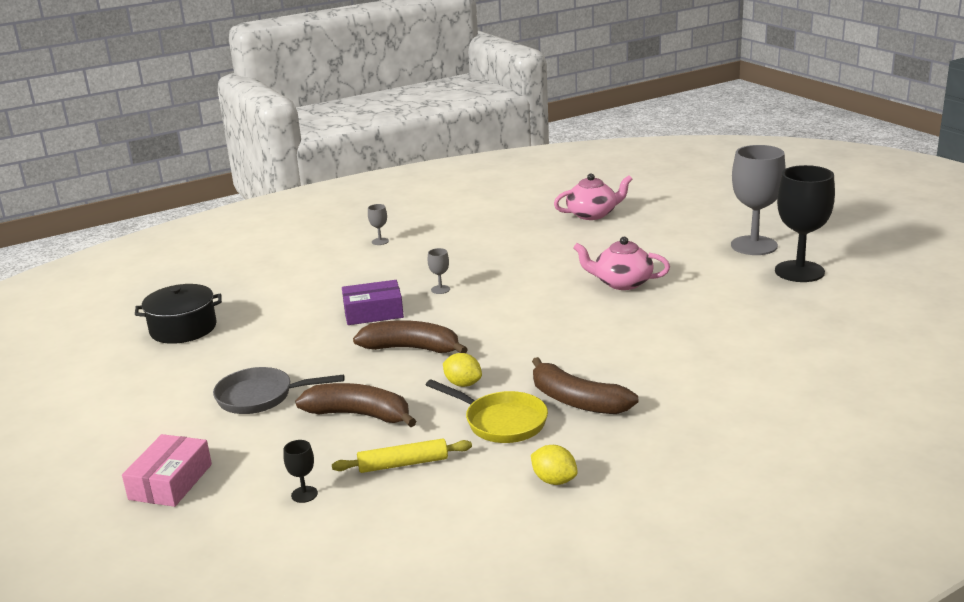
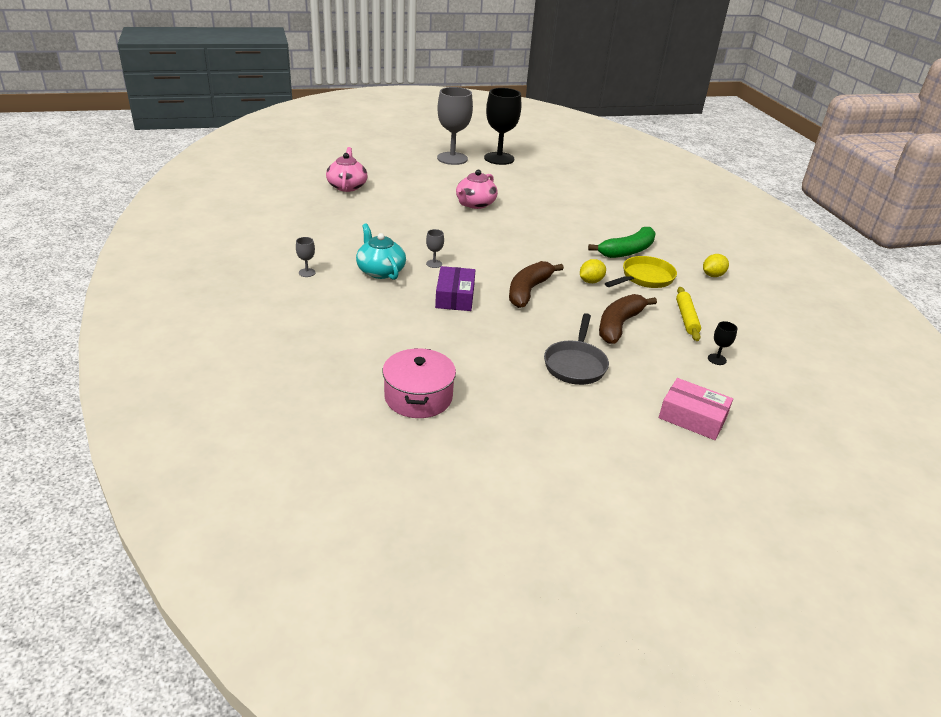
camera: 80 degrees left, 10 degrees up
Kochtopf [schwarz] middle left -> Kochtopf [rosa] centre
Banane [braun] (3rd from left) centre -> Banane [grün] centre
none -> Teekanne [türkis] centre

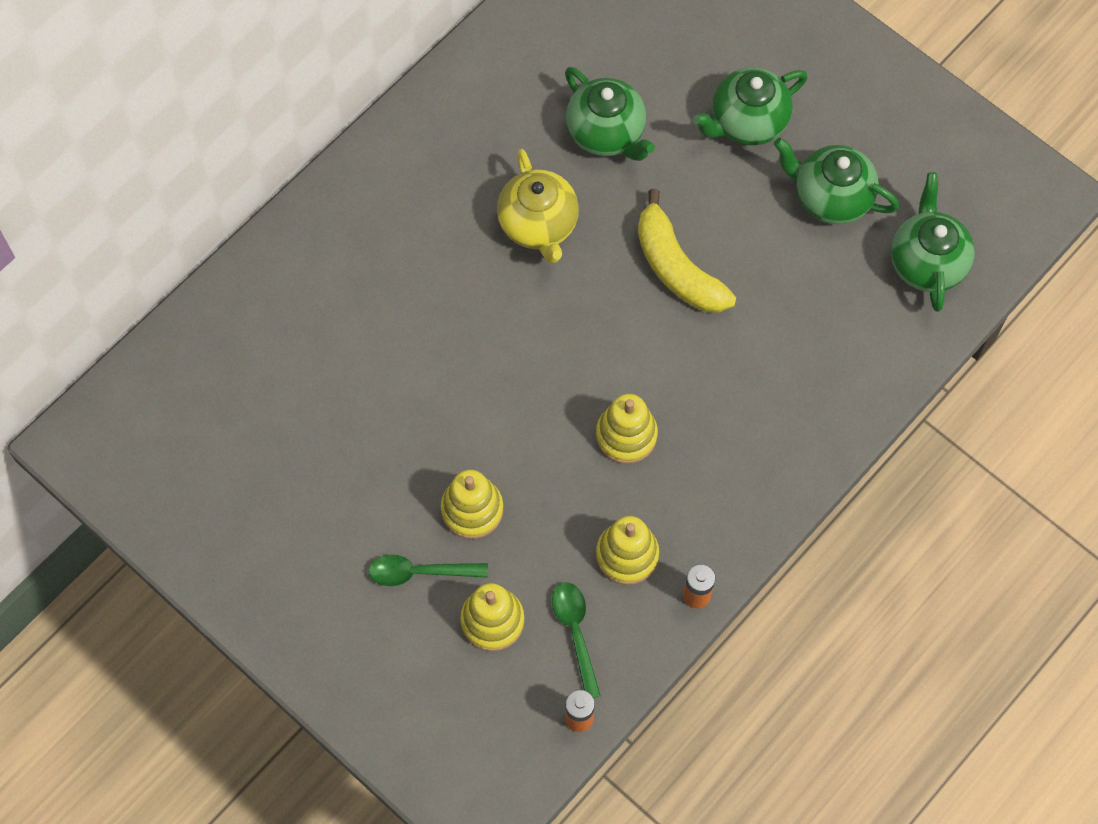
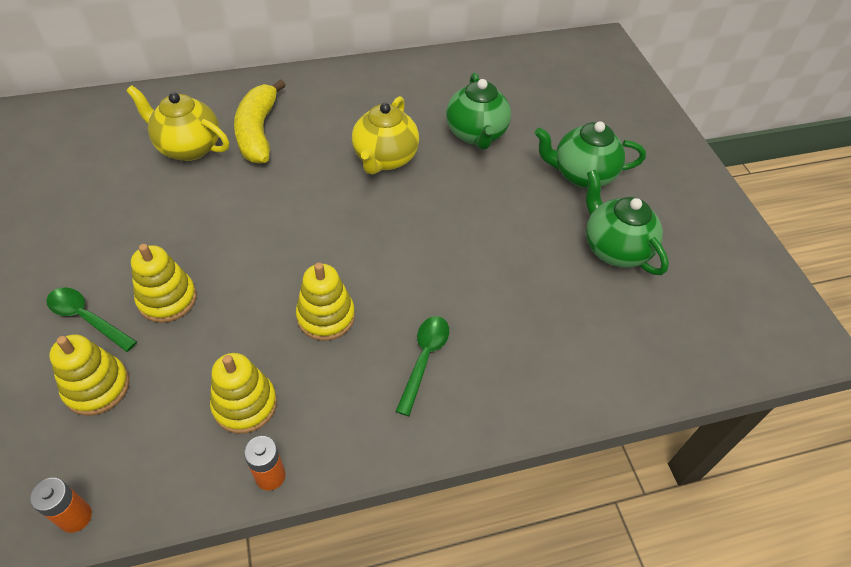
camera: 30 degrees right, 15 degrees down
Teekanne [grün] (4th from left) top right -> none
Banane [gelb] top centre -> Banane [gelb] top left, moved
Löffel [grün] (2nd from left) bottom centre -> Löffel [grün] (2nd from left) centre, moved
none -> Teekanne [gelb] (1st from left) top left

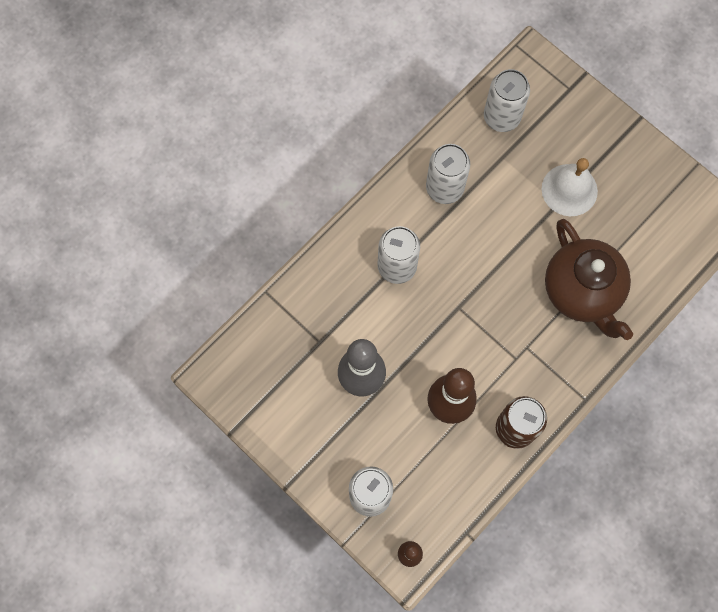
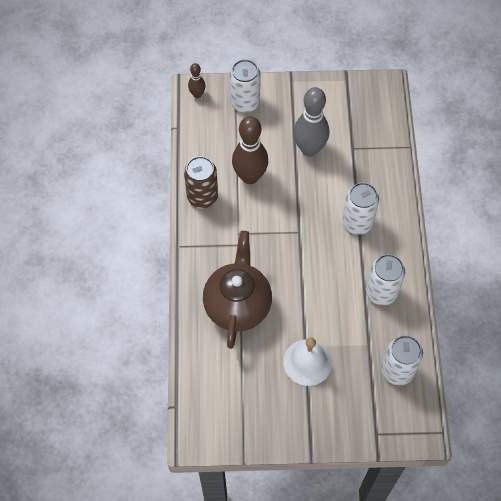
camera: 135 degrees right, 10 degrees down
Teekanne [braun] middle right -> Teekanne [braun] centre, 75 degrees clockwise

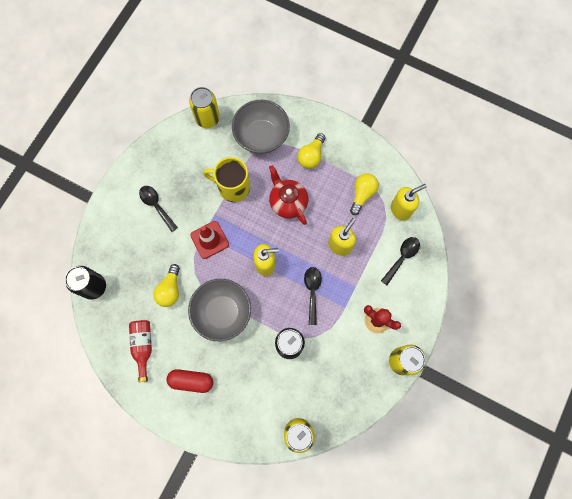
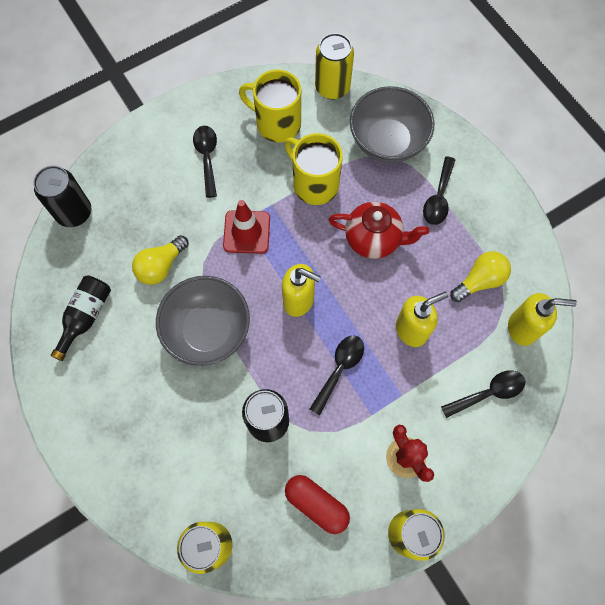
camera: 30 degrees right, 5 degrees down
Glühbirne [gelb] (2nd from left) top centre -> Löffel [schwarz] (3rd from left) top right
Teekanne [rot] centre, 105 degrees clockwise
Flasche [rot] bottom left -> Flasche [schwarz] middle left
Kapsel [rot] bottom left -> Kapsel [rot] bottom centre, moved
none -> Tasse [gelb] (1st from left) top centre

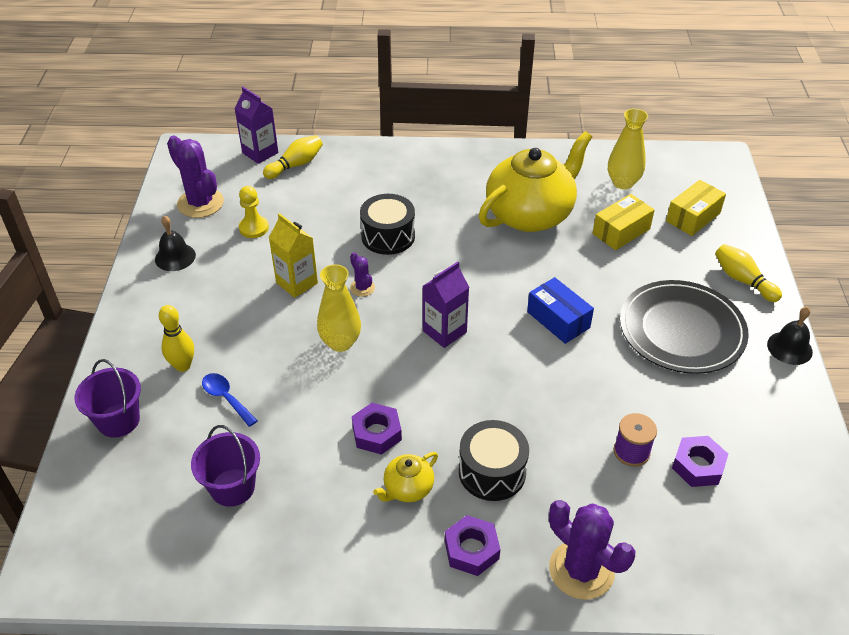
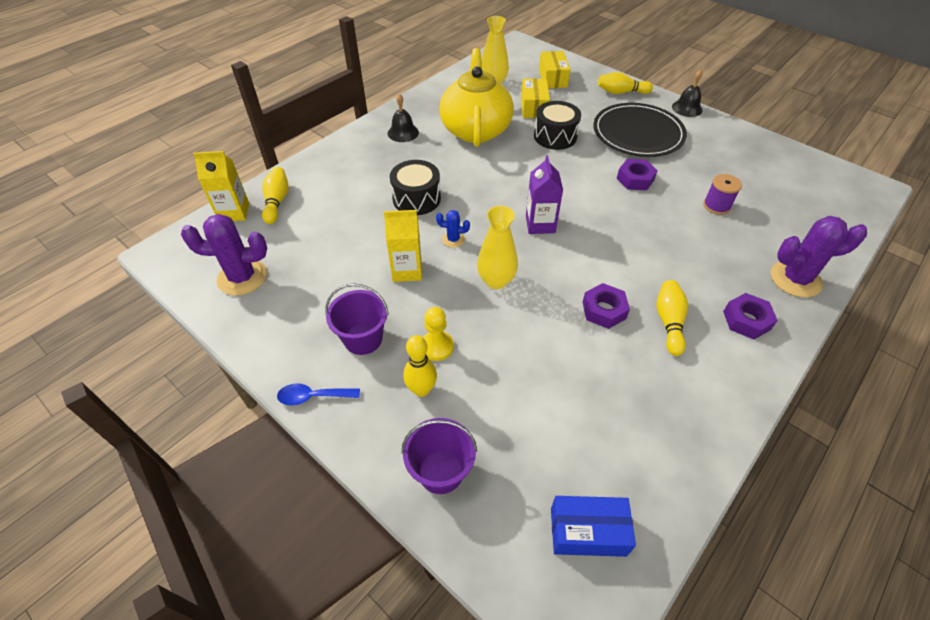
camera: 50 degrees left, 5 degrees up
Getränkekarton [lila] (1st from left) top left -> Getränkekarton [gelb] (1st from left) top left
Bauer [gelb] middle left -> Bauer [gelb] centre, moved
Glocke [schwarz] (1st from left) middle left -> Glocke [schwarz] (1st from left) top centre, moved
Kaktus [lila] (2nd from left) centre -> Kaktus [blau] centre
Schachtel [blau] centre -> Schachtel [blau] bottom centre, moved
Löffel [blau] middle left -> Löffel [blau] centre, moved
Trommel [schwarz] (2nd from left) bottom centre -> Trommel [schwarz] (2nd from left) top centre, moved
Eimer [lila] (2nd from left in the first image) bottom left -> Eimer [lila] (1st from left) centre, moved
Sechskantmutter [lila] (3rd from left in the first image) bottom right -> Sechskantmutter [lila] (2nd from left) top right, moved
Teekanne [gelb] (1st from left) bottom centre -> Bowlingkegel [gelb] (4th from left) middle right

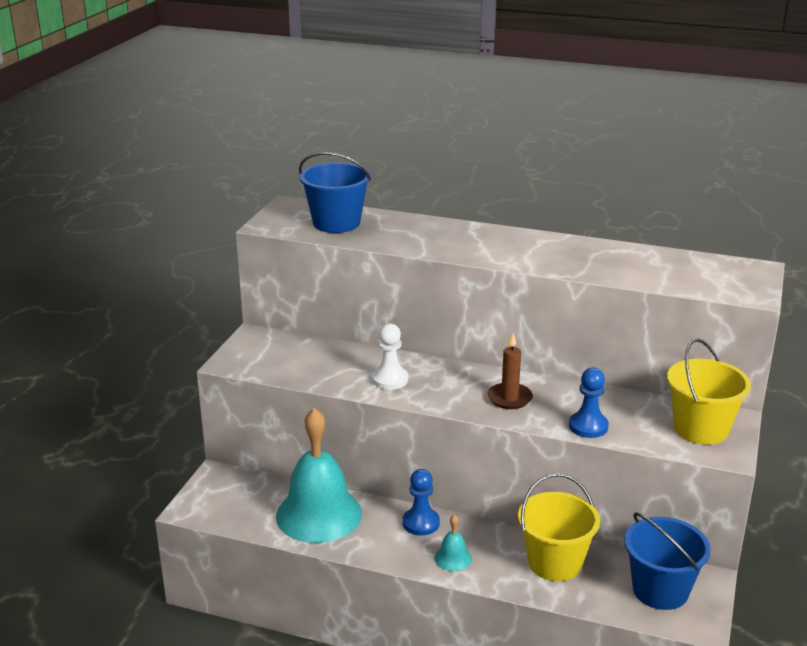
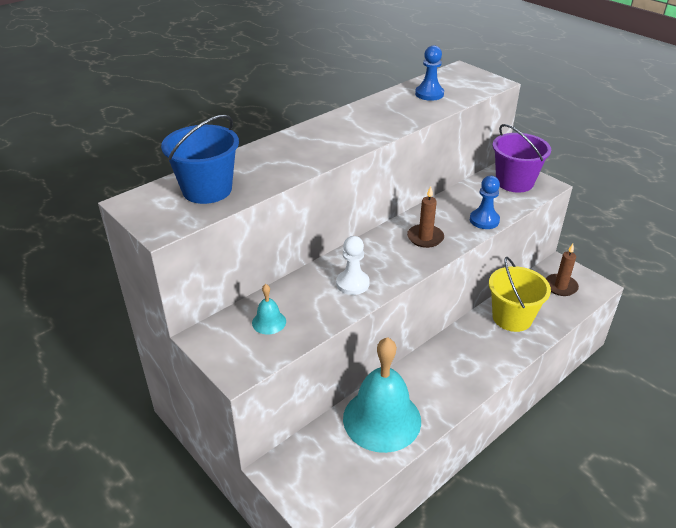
camera: 60 degrees left, 10 degrees up
Eimer [gelb] (2nd from left) middle right -> Eimer [lila] top right
Bauer [blau] (1st from left) bottom centre -> Bauer [blau] (1st from left) top centre, moved
Eimer [blau] (2nd from left) bottom right -> Kerze [braun] (2nd from left) middle right
Glocke [türkis] (2nd from left in the first image) bottom centre -> Glocke [türkis] (1st from left) centre, moved

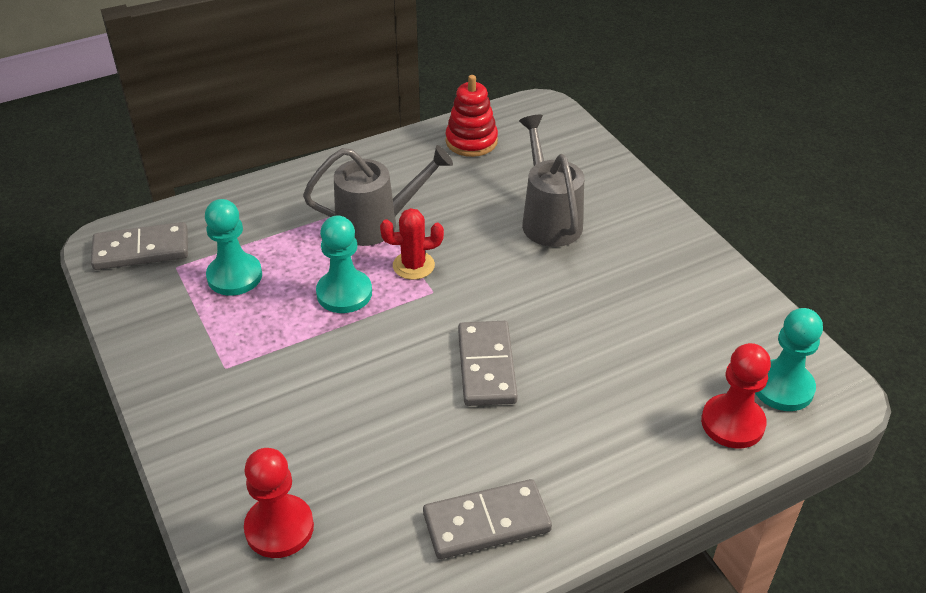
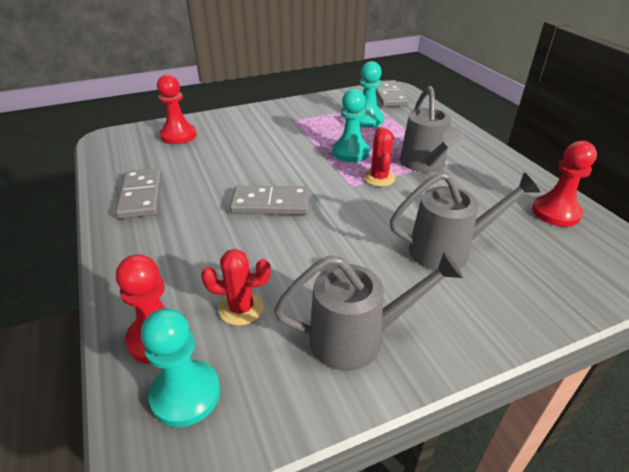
camera: 95 degrees right, 5 degrees down
Stapelspielzeug [rot] top centre -> Bauer [rot] (3rd from left) middle right
none -> Kaktus [rot] (1st from left) centre
none -> Gießkanne [grau] (1st from left) centre

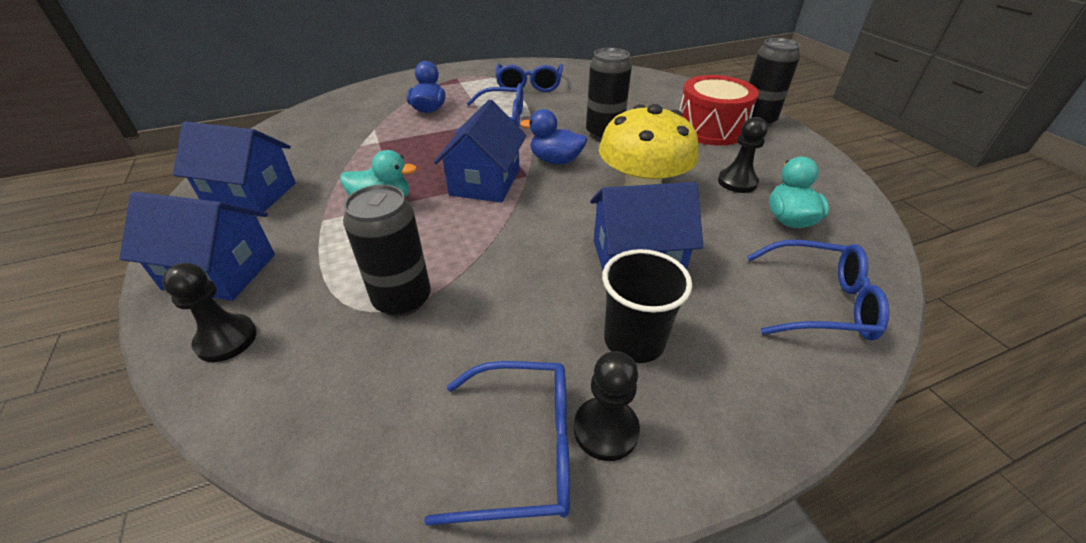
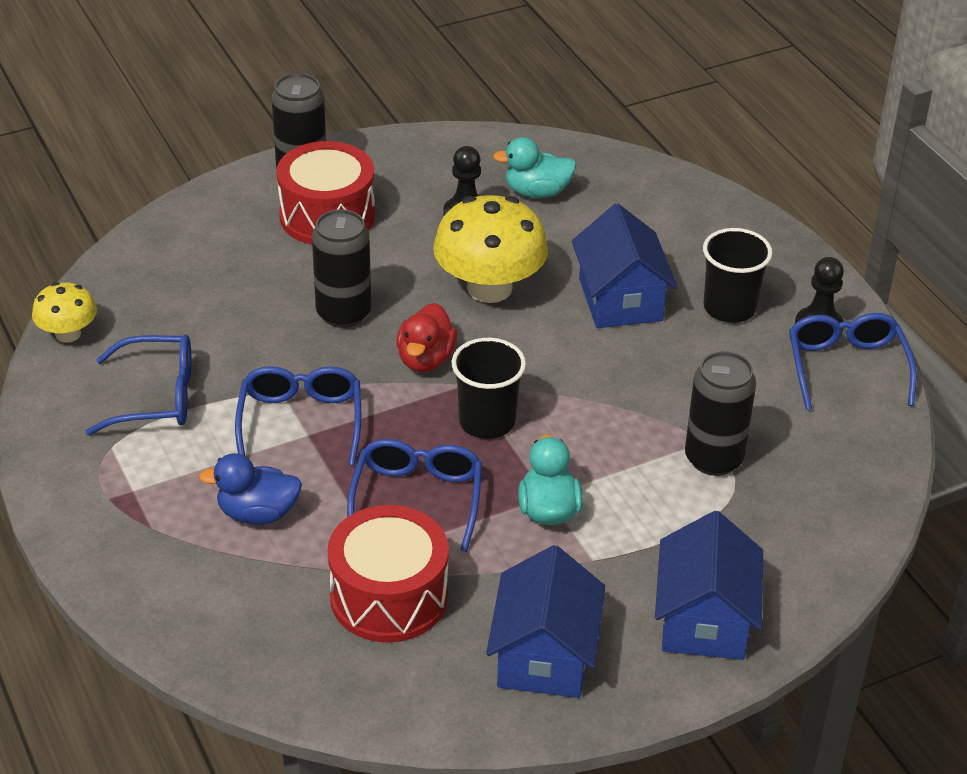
camera: 95 degrees left, 0 degrees up
Haus [blau] (3rd from left) top centre -> Becher [schwarz] (1st from left) centre
Ente [blau] (2nd from left) top centre -> Ente [rot] centre
Brille [blau] (4th from left in the first image) middle right -> Brille [blau] (3rd from left) centre, moved
Bauer [schwarz] (1st from left) middle left -> none
none -> Pilz [gelb] (1st from left) middle left
none -> Trommel [rot] (2nd from left) bottom centre

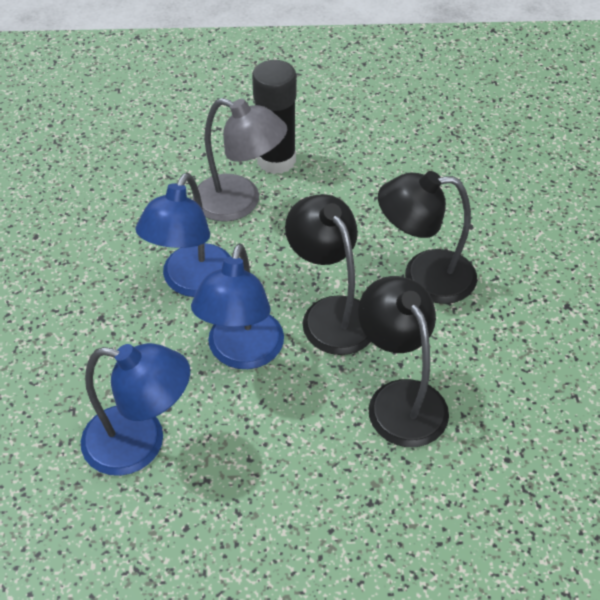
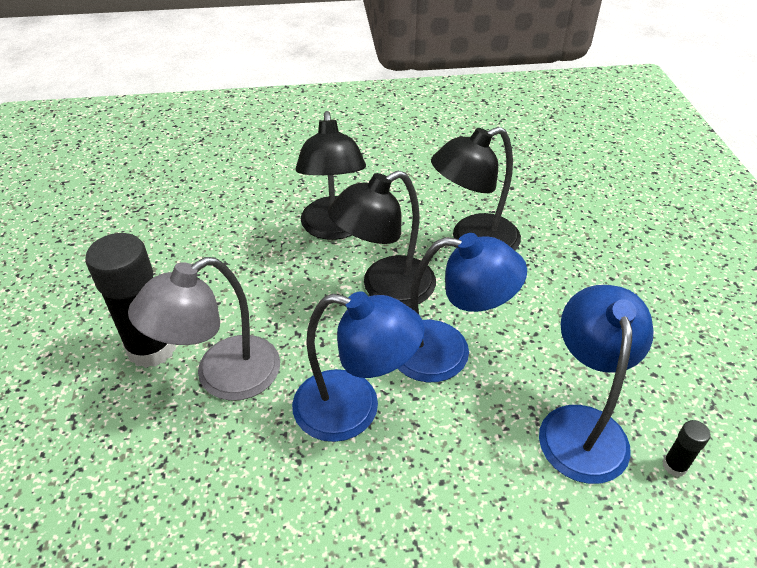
camera: 95 degrees left, 5 degrees down
Lampe [grau] top centre -> Lampe [grau] middle left, 150 degrees counterclockwise
none -> Klebestift [schwarz] (2nd from left) bottom right

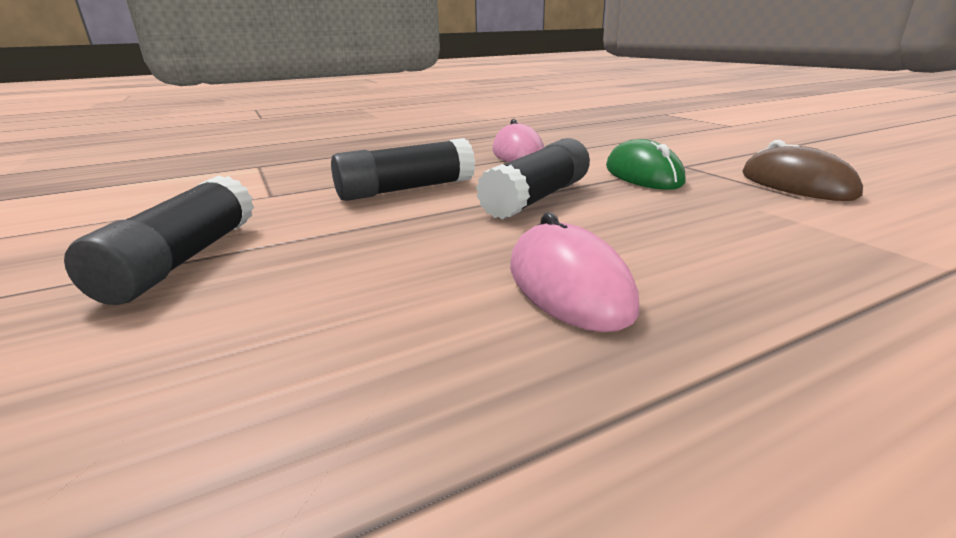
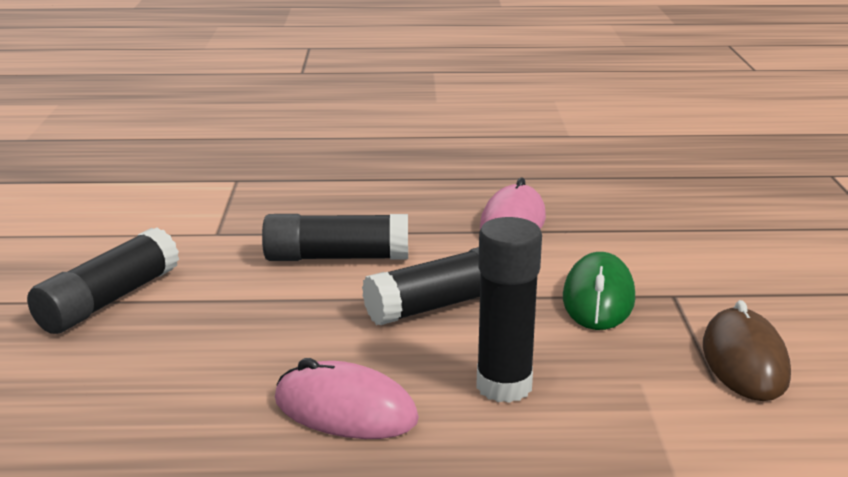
camera: 25 degrees right, 0 degrees up
Computermaus [rosa] (2nd from left in the first image) centre -> Computermaus [rosa] (1st from left) bottom centre, 75 degrees counterclockwise
none -> Klebestift [schwarz] (4th from left) centre

